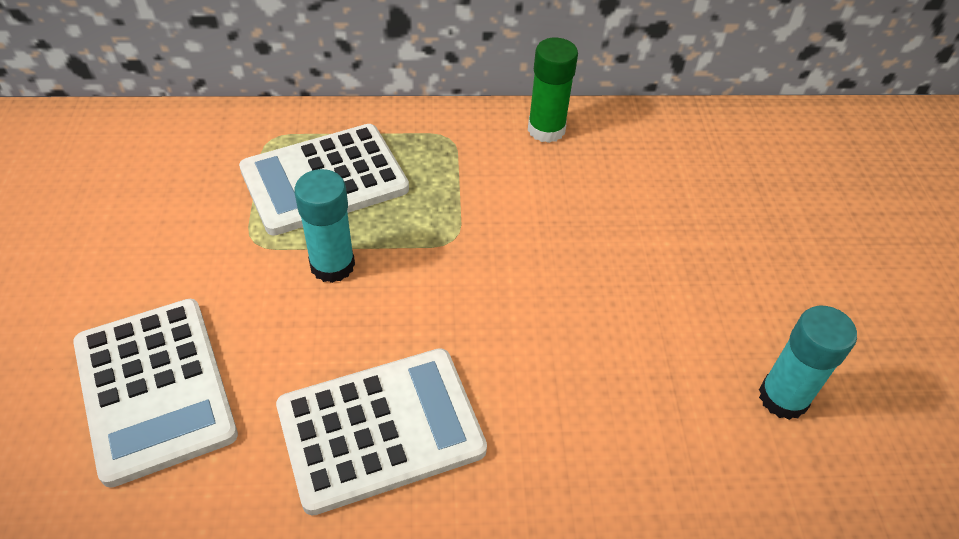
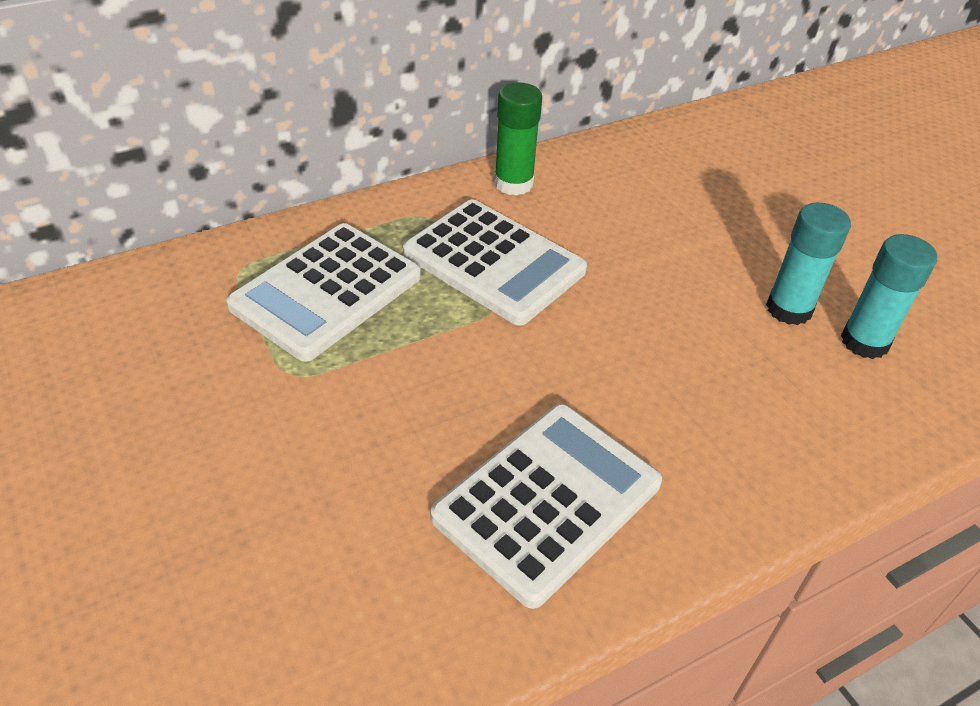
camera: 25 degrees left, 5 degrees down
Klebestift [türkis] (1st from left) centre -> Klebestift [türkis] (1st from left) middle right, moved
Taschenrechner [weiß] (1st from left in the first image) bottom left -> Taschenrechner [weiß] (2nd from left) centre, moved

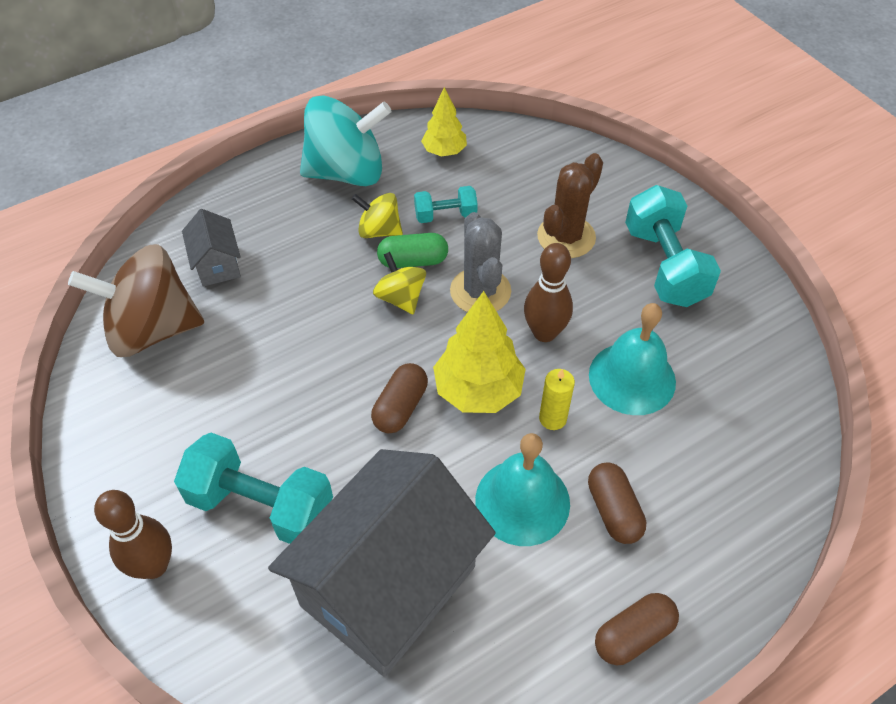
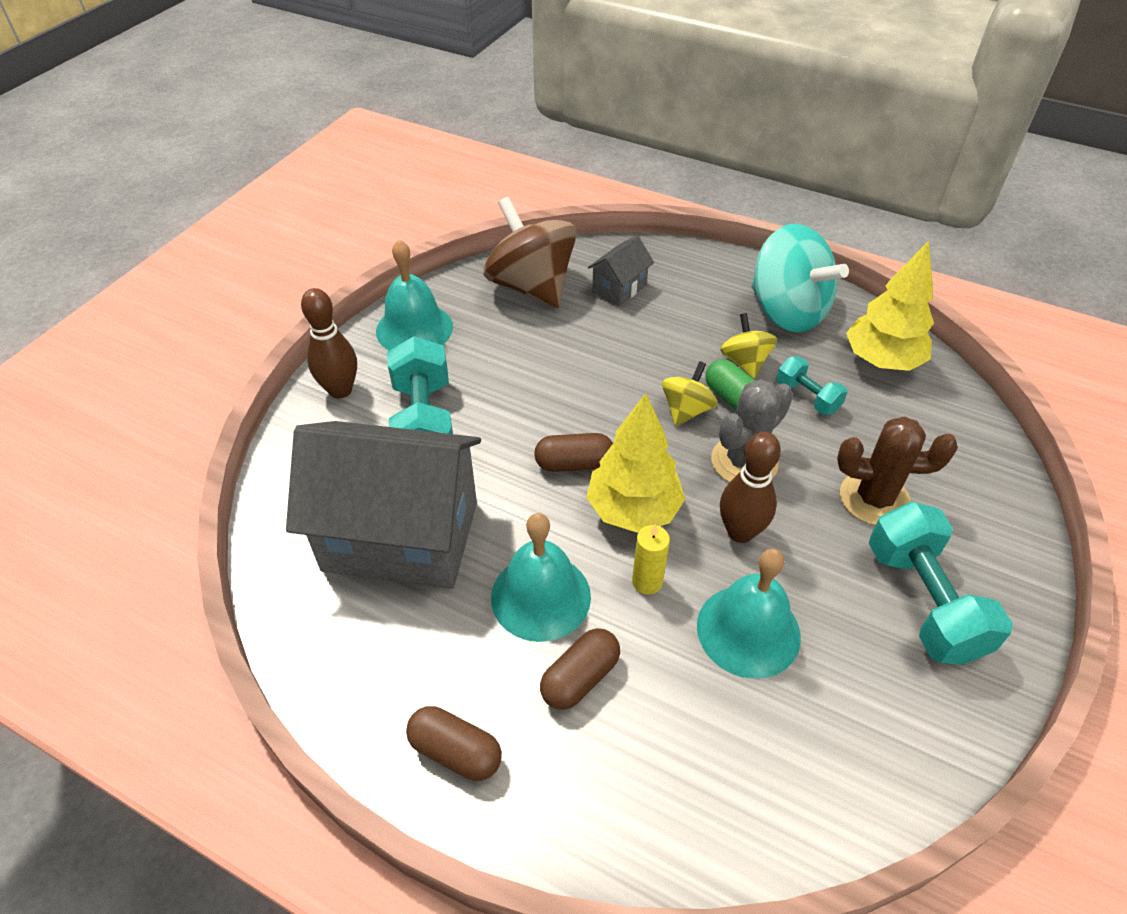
camera: 60 degrees right, 5 degrees down
Baum [gelb] (1st from left in the first image) top centre -> Baum [gelb] (2nd from left) middle right, x1.63
Hantel [türkis] (3rd from left) middle right, 60 degrees counterclockwise
none -> Glocke [türkis] (1st from left) top centre

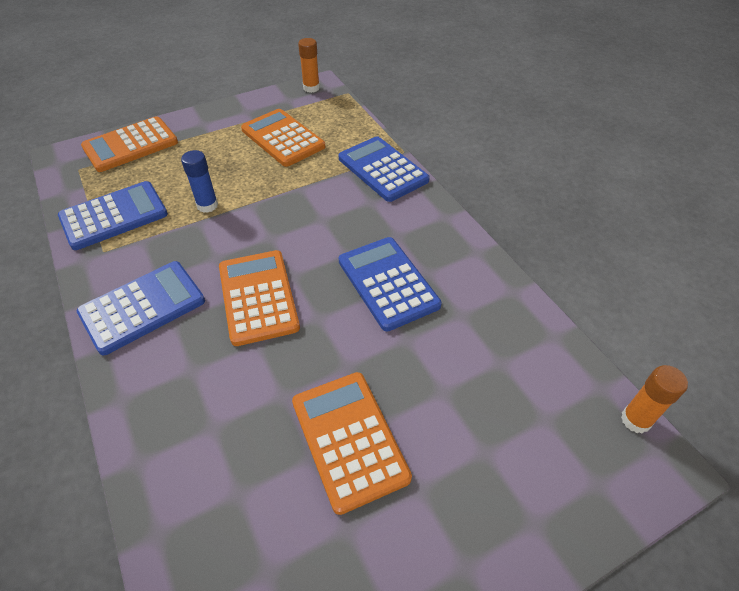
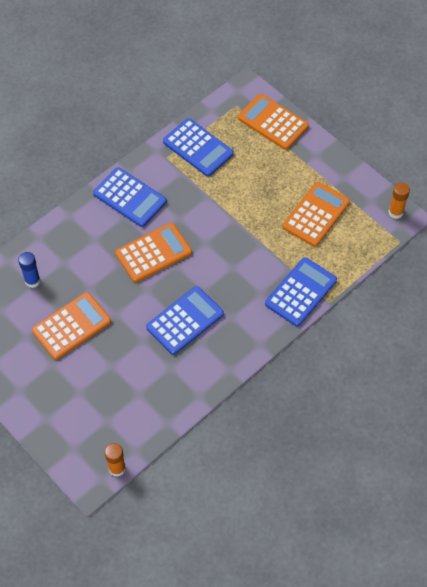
camera: 75 degrees right, 10 degrees up
Klebestift [blau] top left -> Klebestift [blau] middle left, moved

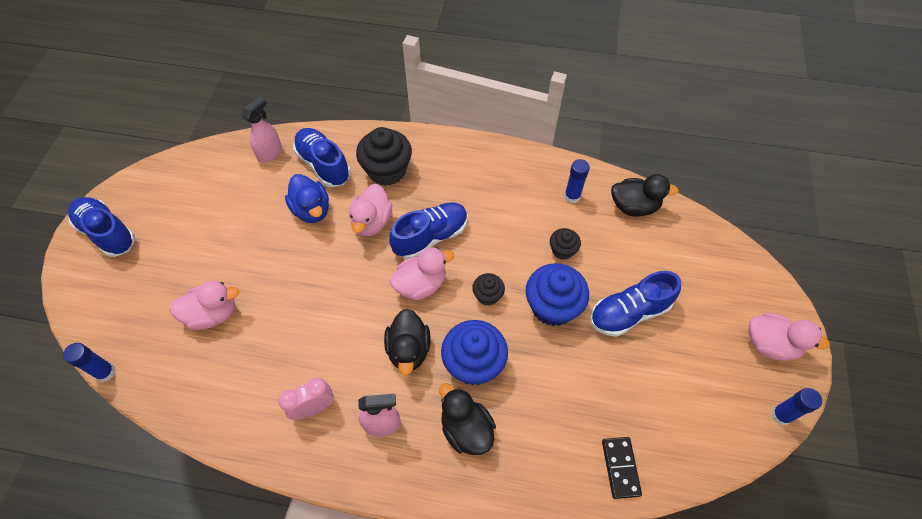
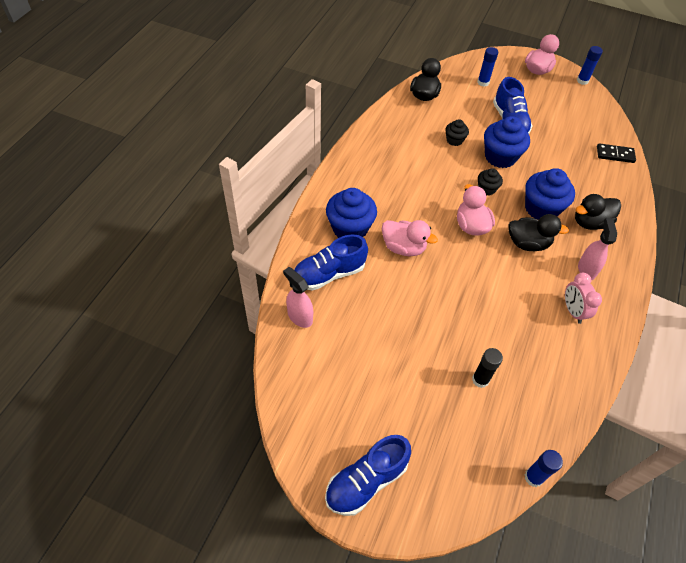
camera: 80 degrees left, 5 degrees down
Muffin [schwarz] (1st from left) top centre -> Muffin [blau] (1st from left) centre
Klebestift [blau] (2nd from left in the first image) centre -> Klebestift [blau] (1st from left) top right, moved
Ente [blau] middle left -> none
Schuh [blau] (3rd from left) centre -> none
Ente [rosa] (1st from left) middle left -> Klebestift [schwarz] middle right

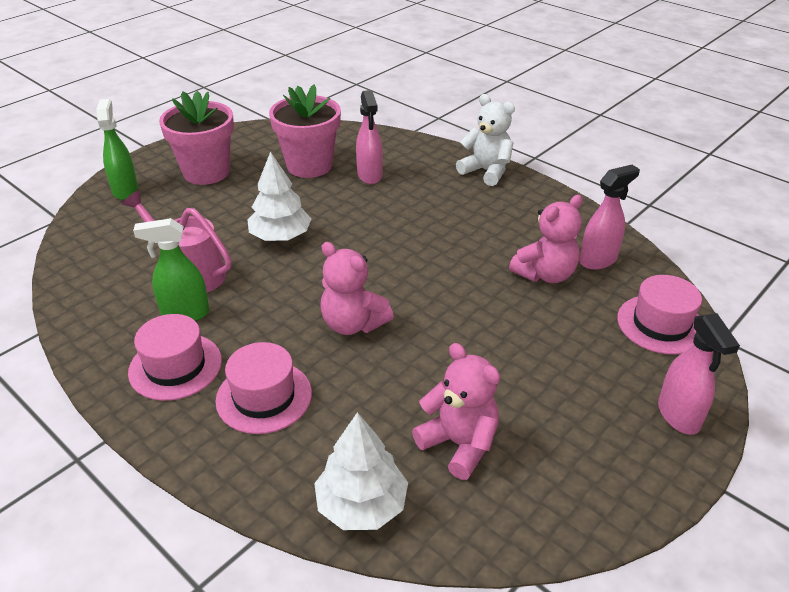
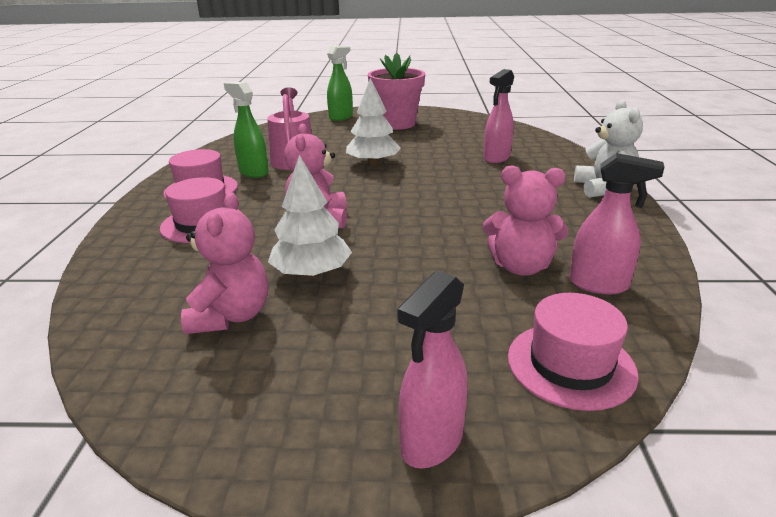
camera: 50 degrees right, 10 degrees down
Blumentopf [rosa] (2nd from left) top centre -> none
Baum [weiß] (2nd from left in the first image) bottom centre -> Baum [weiß] (1st from left) centre, moved

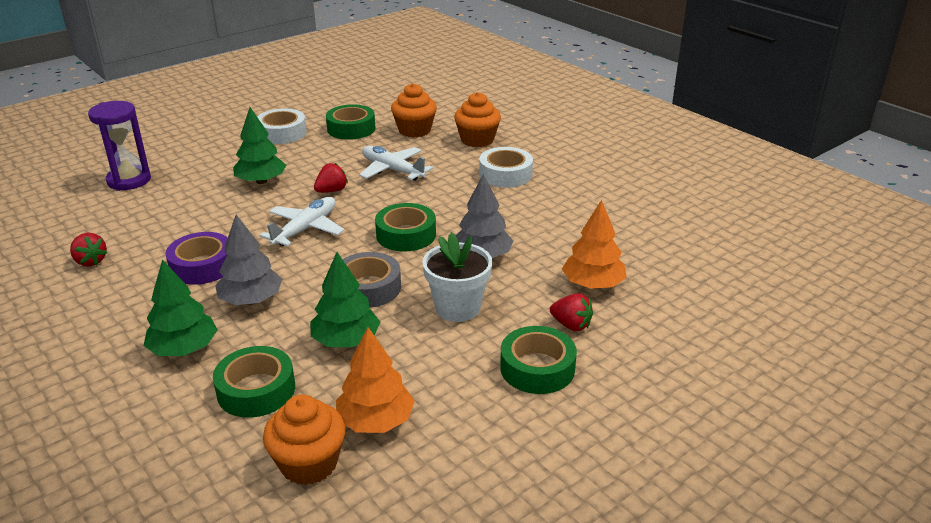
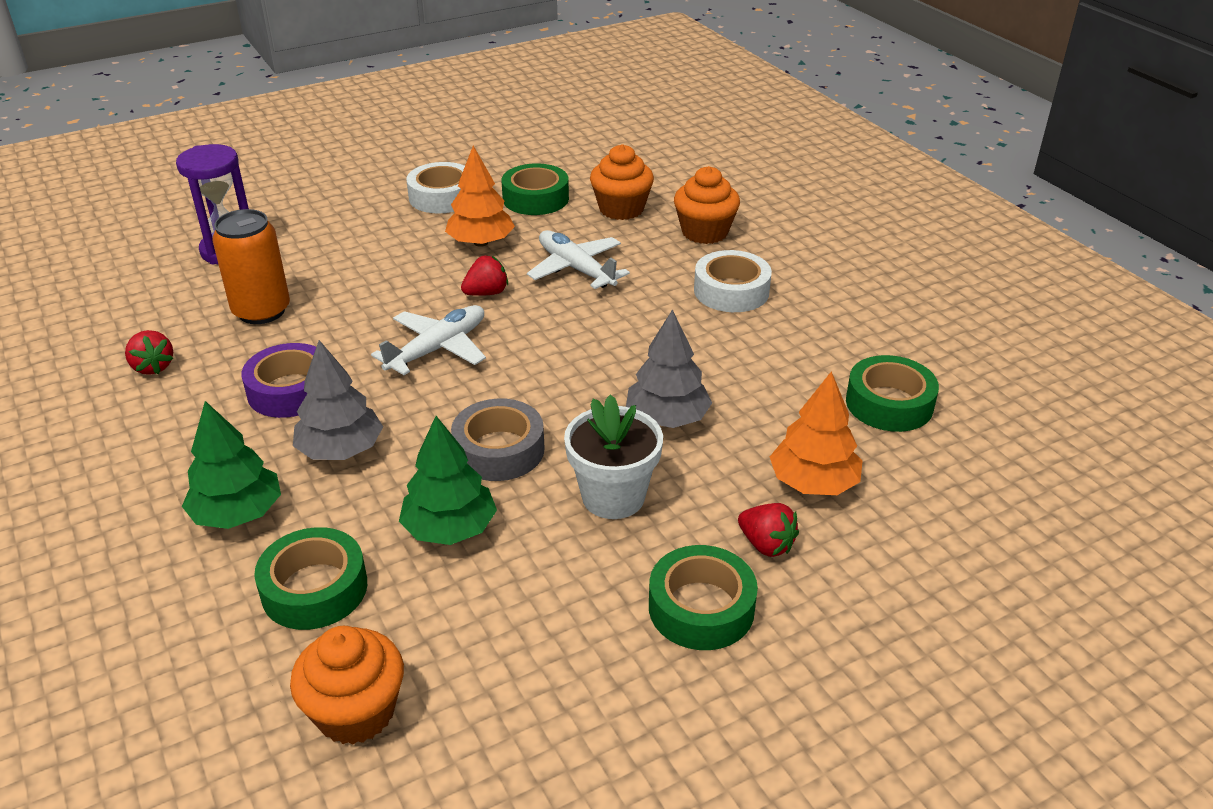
camera: 10 degrees right, 5 degrees up
Baum [grün] (2nd from left) top left -> none
Klebeband [grün] (3rd from left in the first image) centre -> Klebeband [grün] (4th from left) middle right, moved
Baum [orange] (1st from left) bottom centre -> Baum [orange] (1st from left) top centre, moved
none -> Dose [orange] top left

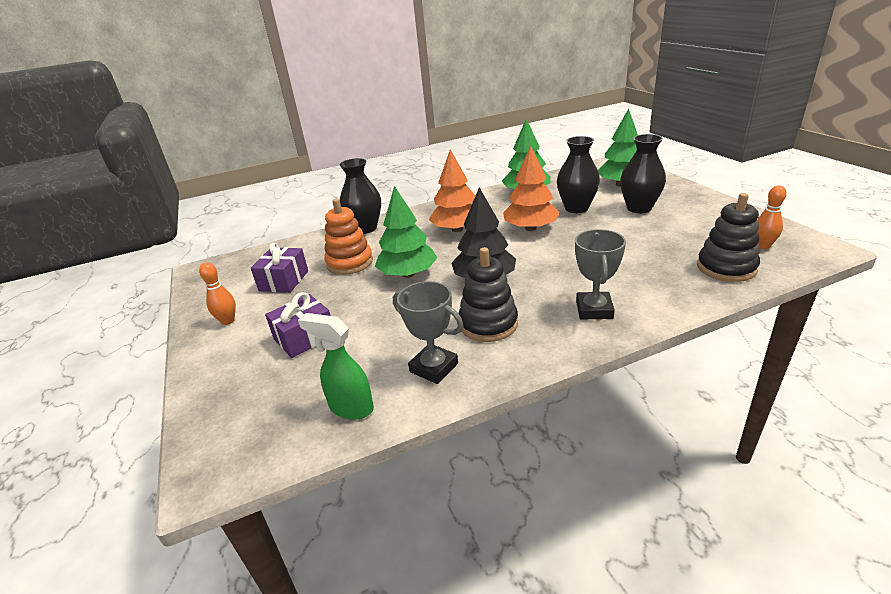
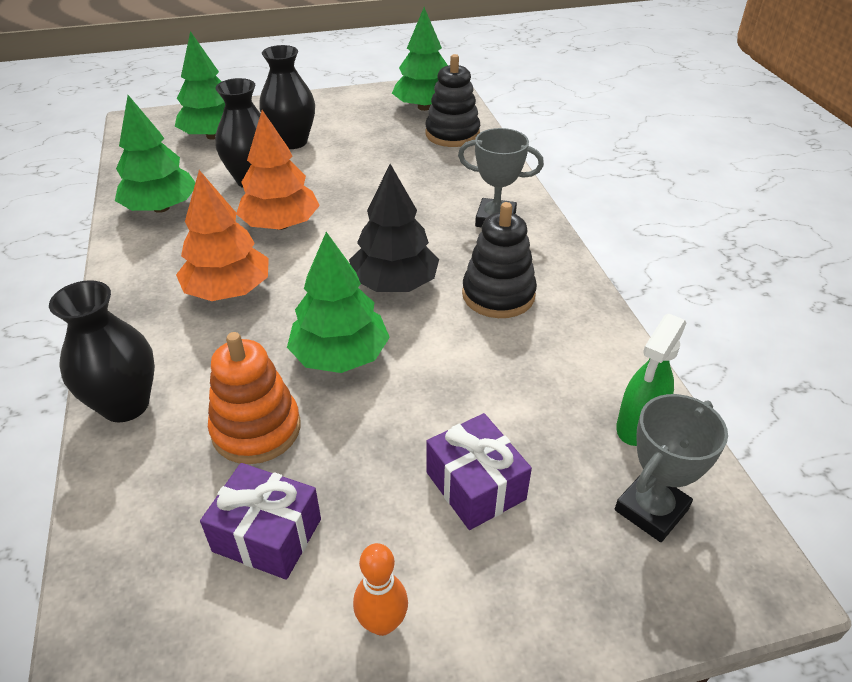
camera: 85 degrees left, 10 degrees up
Bowlingkegel [orange] (2nd from left) middle right -> Baum [grün] (4th from left) top centre
Pokal [grau] (1st from left in the first image) centre -> Pokal [grau] (2nd from left) bottom right, moved

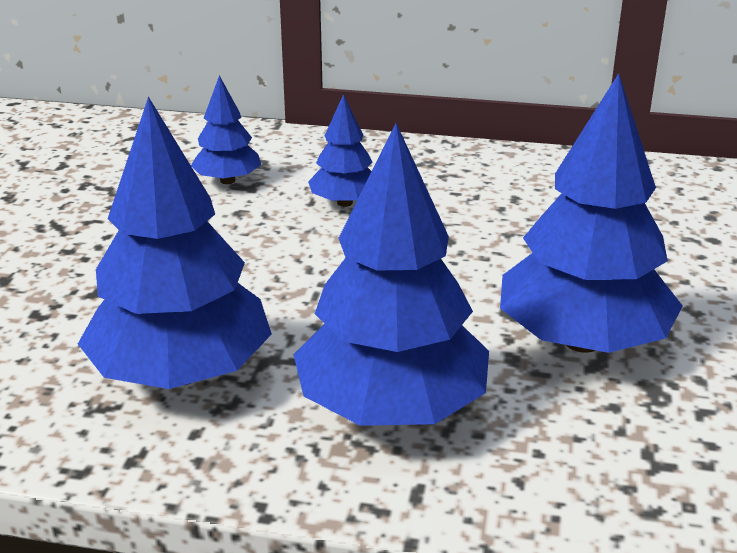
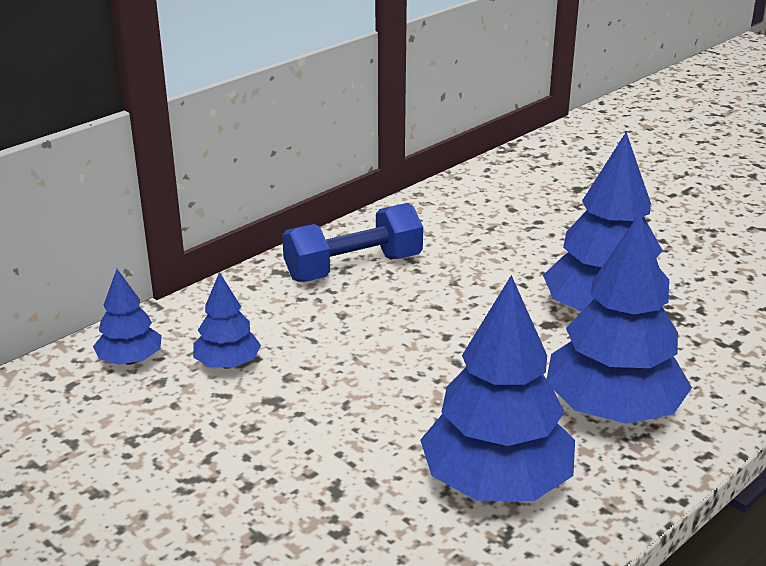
camera: 55 degrees left, 0 degrees up
Baum [blau] (3rd from left in the first image) top centre -> Baum [blau] (1st from left) middle left, moved
none -> Hantel [blau] centre

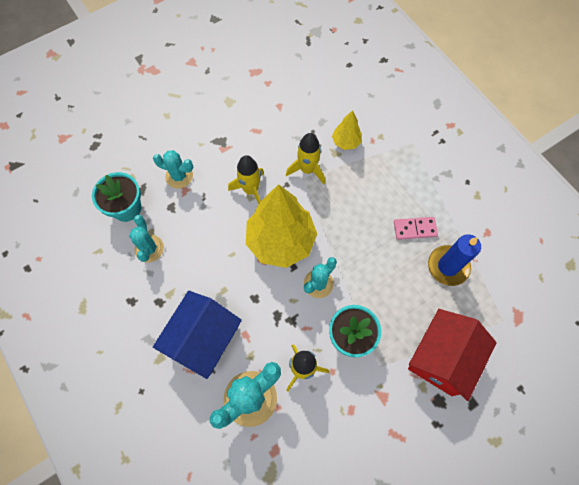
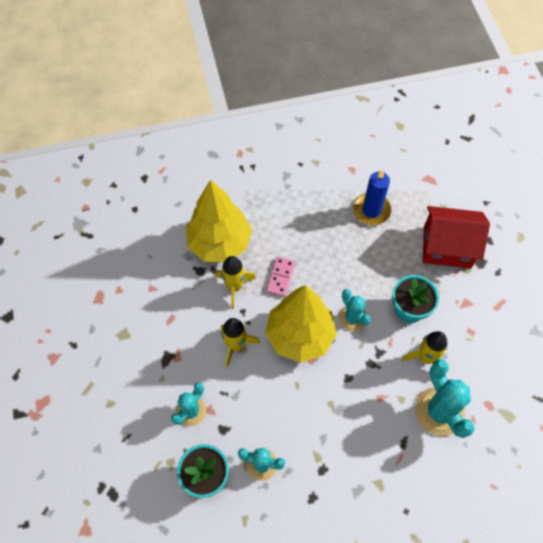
camera: 70 degrees left, 5 degrees down
Baum [gelb] (2nd from left in the first image) top centre -> Baum [gelb] (1st from left) centre, x2.16
Dominostein [rosa] middle right -> Dominostein [rosa] centre, moved
Haus [blau] bottom centre -> none
Haus [rot] bottom right -> Haus [rot] middle right, 45 degrees counterclockwise

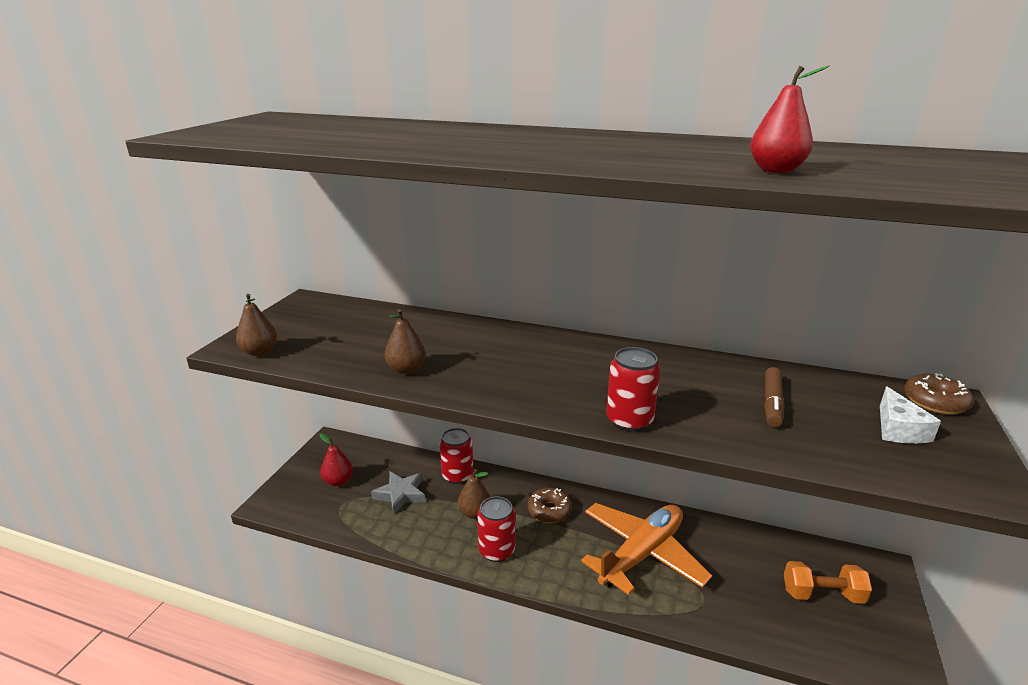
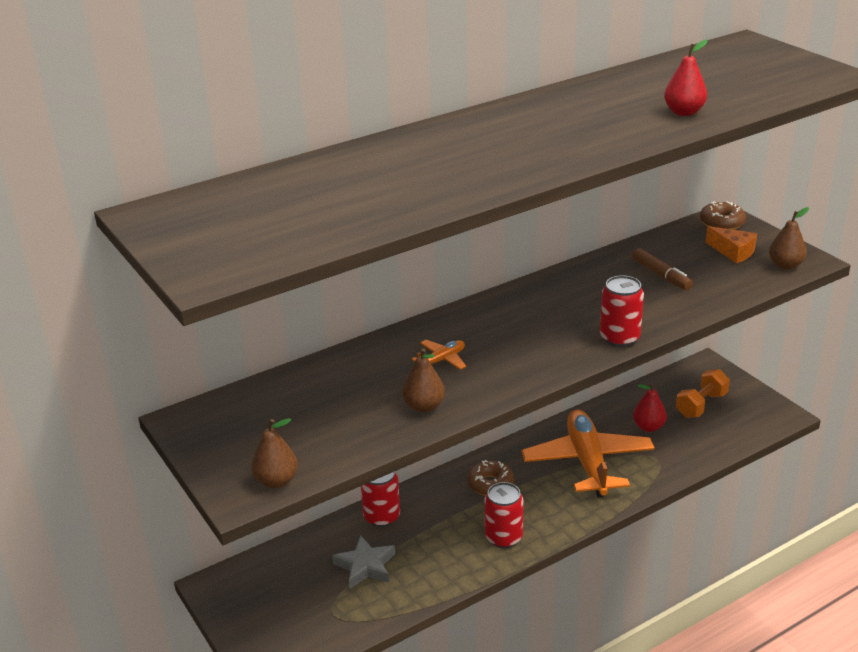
camera: 50 degrees left, 5 degrees up
Käse [weiß] middle right -> Käse [orange] middle right
Birne [rot] (1st from left) bottom left -> Birne [rot] (1st from left) middle right, moved
Birne [braun] (3rd from left) bottom centre -> Birne [braun] (3rd from left) middle right, moved
none -> Flugzeug [orange] (1st from left) centre

